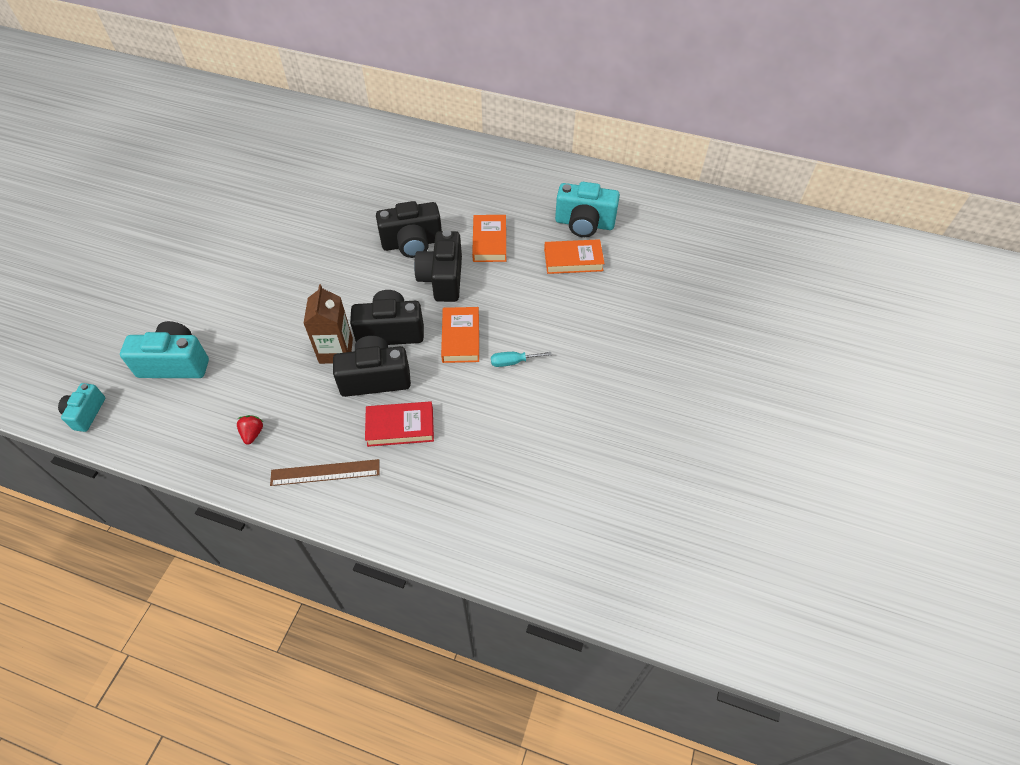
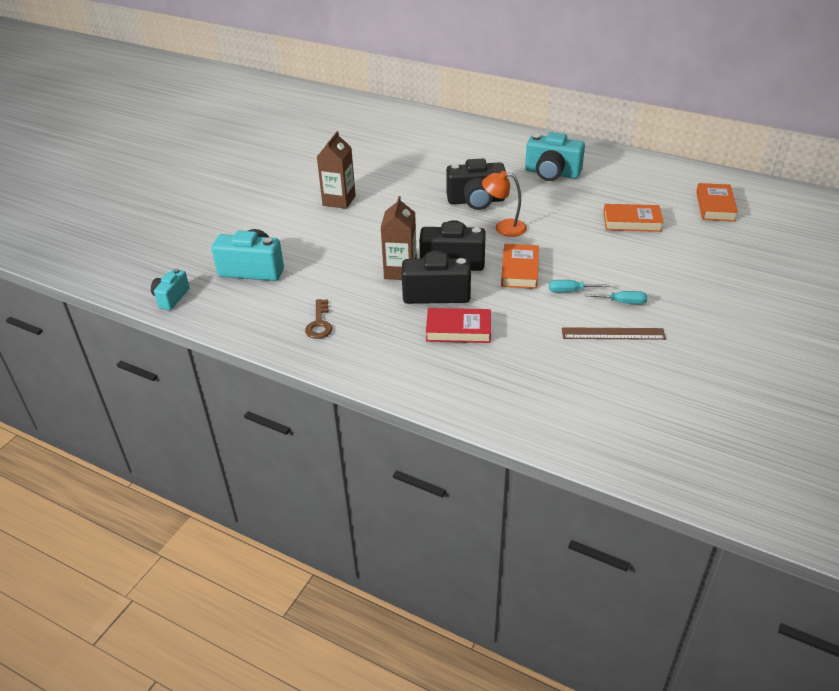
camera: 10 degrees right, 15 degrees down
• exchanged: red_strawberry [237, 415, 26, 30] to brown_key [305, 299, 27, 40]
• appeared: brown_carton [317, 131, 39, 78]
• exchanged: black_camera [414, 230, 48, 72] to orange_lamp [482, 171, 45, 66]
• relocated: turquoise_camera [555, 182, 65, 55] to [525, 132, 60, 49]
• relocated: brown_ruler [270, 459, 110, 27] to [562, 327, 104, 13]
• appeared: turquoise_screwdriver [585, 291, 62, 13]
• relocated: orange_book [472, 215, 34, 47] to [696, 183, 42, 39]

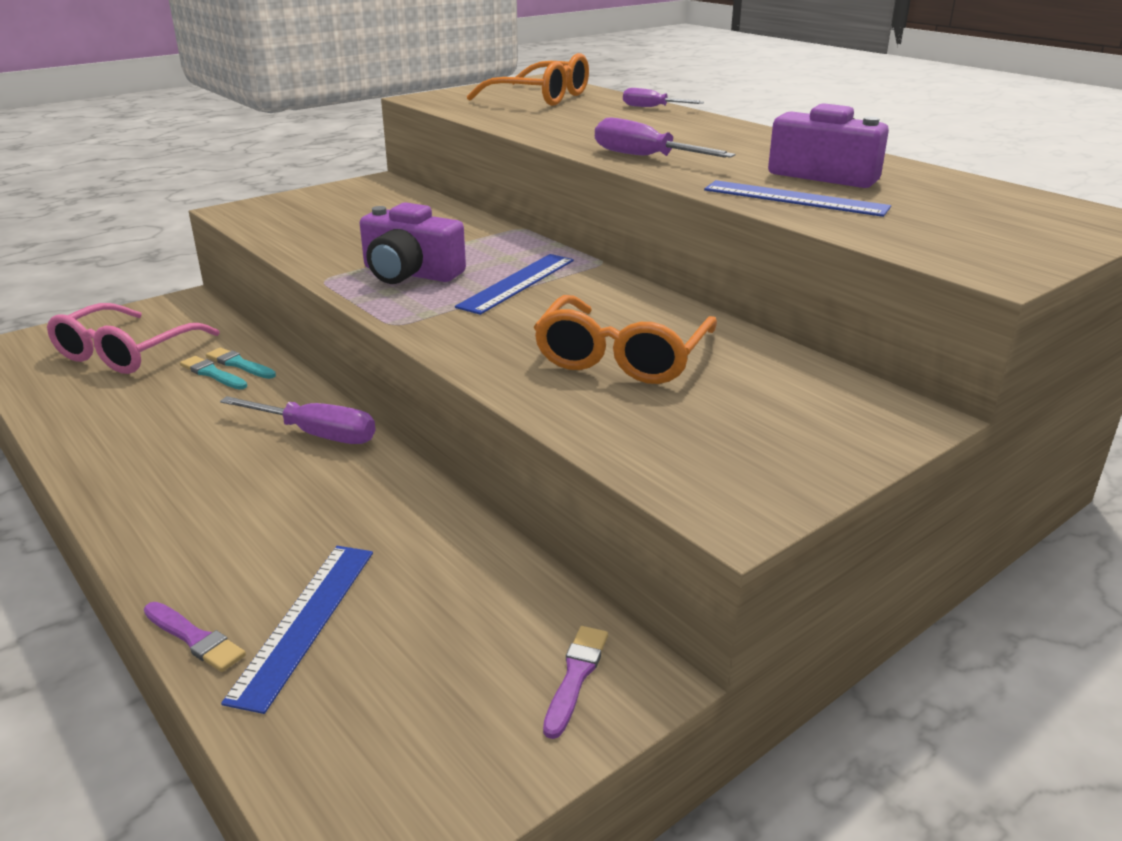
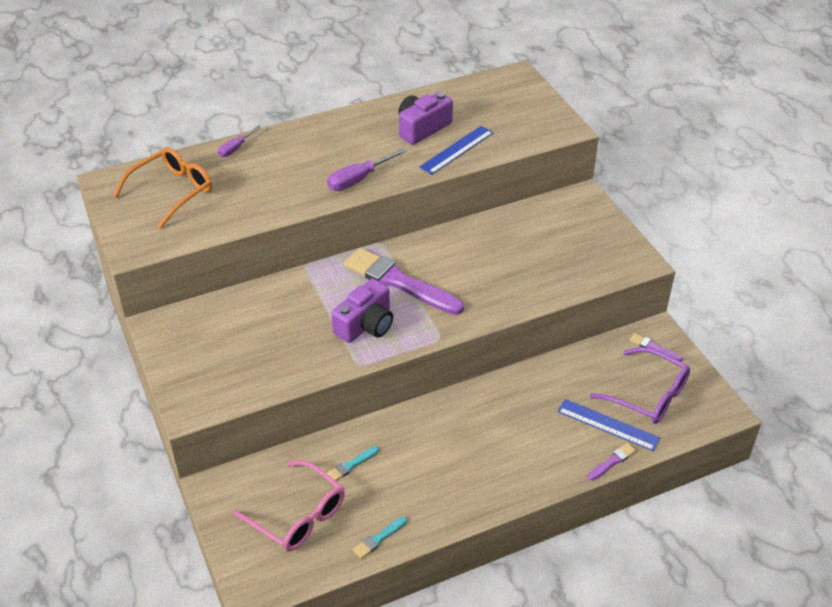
camera: 75 degrees left, 15 degrees up
• exchanged: blue_ruler [455, 254, 119, 61] to purple_brush [344, 248, 120, 67]
• relocated: turquoise_brush [206, 348, 70, 31] to [353, 516, 54, 43]
• appeared: purple_glasses [590, 347, 100, 77]
• missing: purple_screwdriver [220, 396, 156, 48]
• missing: orange_glasses [534, 295, 183, 89]

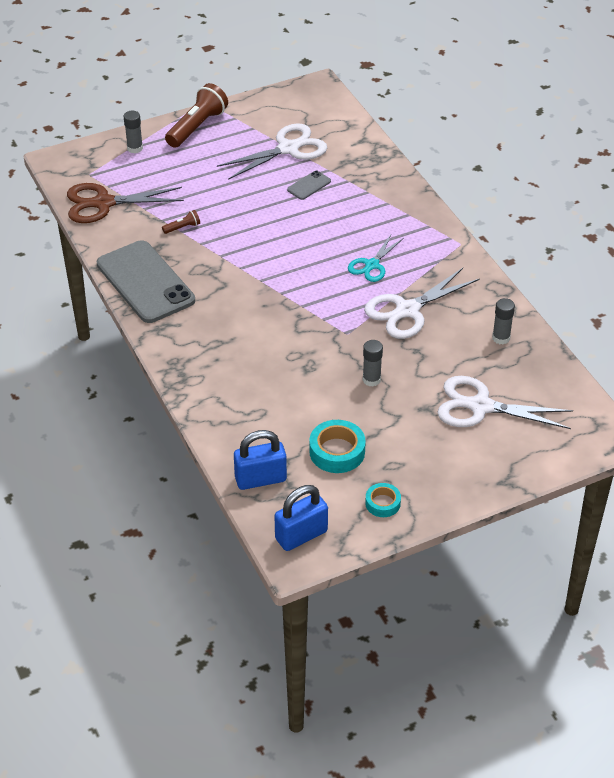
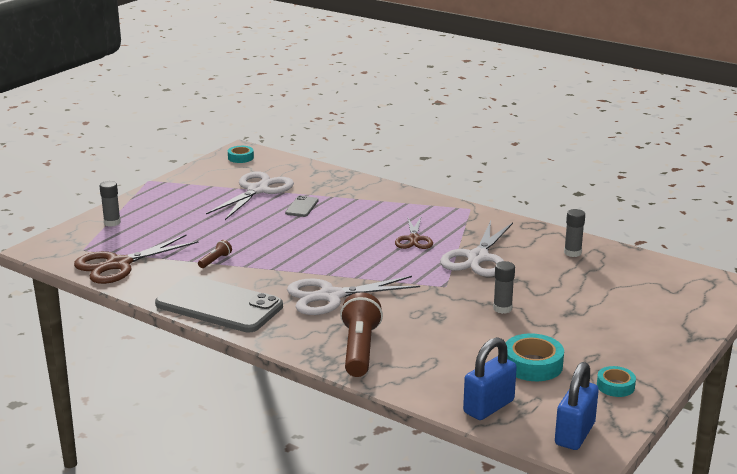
camera: 30 degrees left, 20 degrees down
• appeared: turquoise_tape [228, 146, 26, 17]
• relocated: white_scissors [437, 376, 136, 53] to [287, 276, 133, 39]
• relocated: brown_flashlight [165, 83, 63, 65] to [340, 292, 43, 85]
• colour: turquoise_scissors [348, 235, 56, 47] to brown_scissors [395, 217, 38, 32]

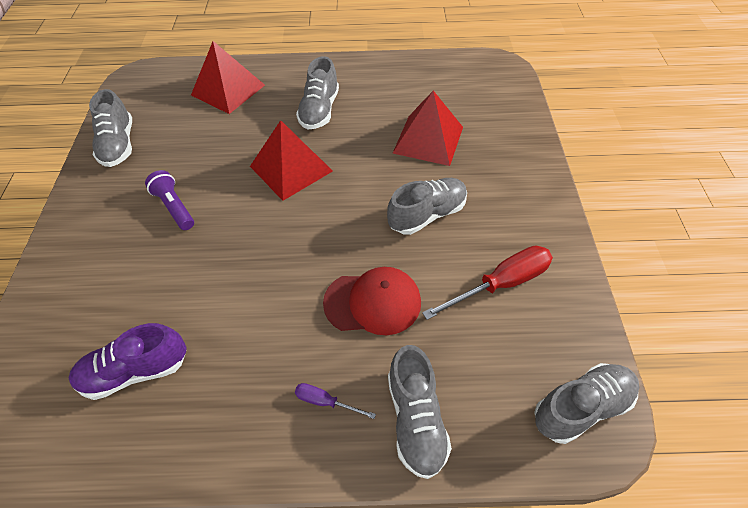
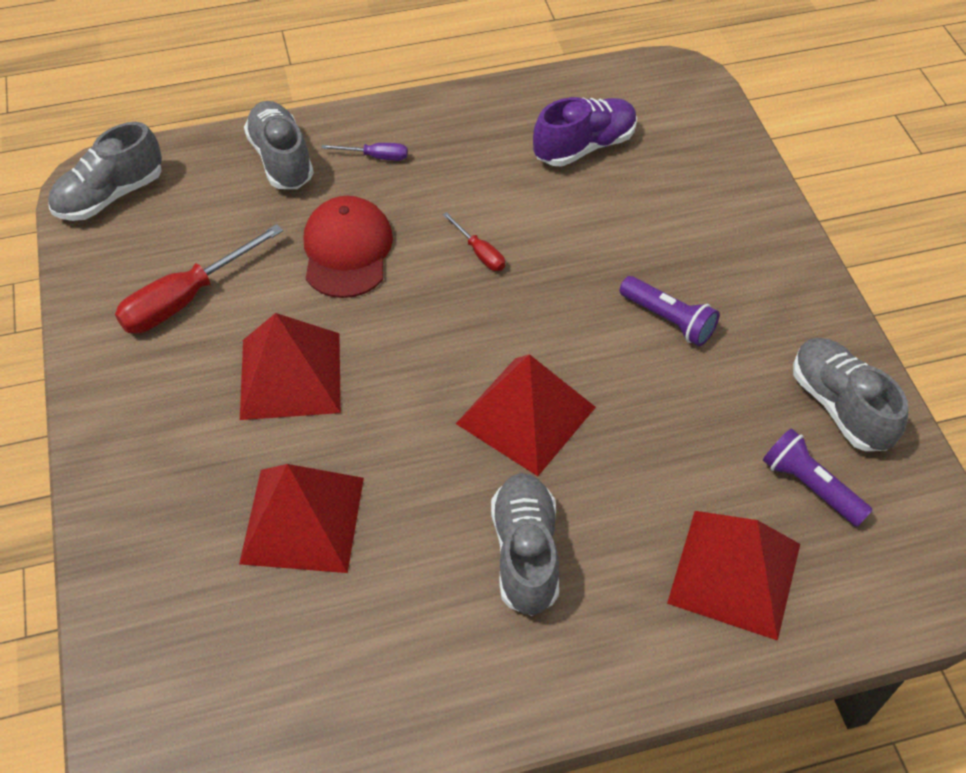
camera: 165 degrees right, 0 degrees up
• exchanged: grey_shoe [387, 178, 80, 57] to red_pyramid [240, 313, 101, 107]
• spun: red_cap [323, 267, 98, 68] = [304, 196, 89, 102] 105 degrees clockwise
• appeared: red_screwdriver [442, 212, 63, 59]
• appeared: purple_flashlight [763, 428, 110, 99]

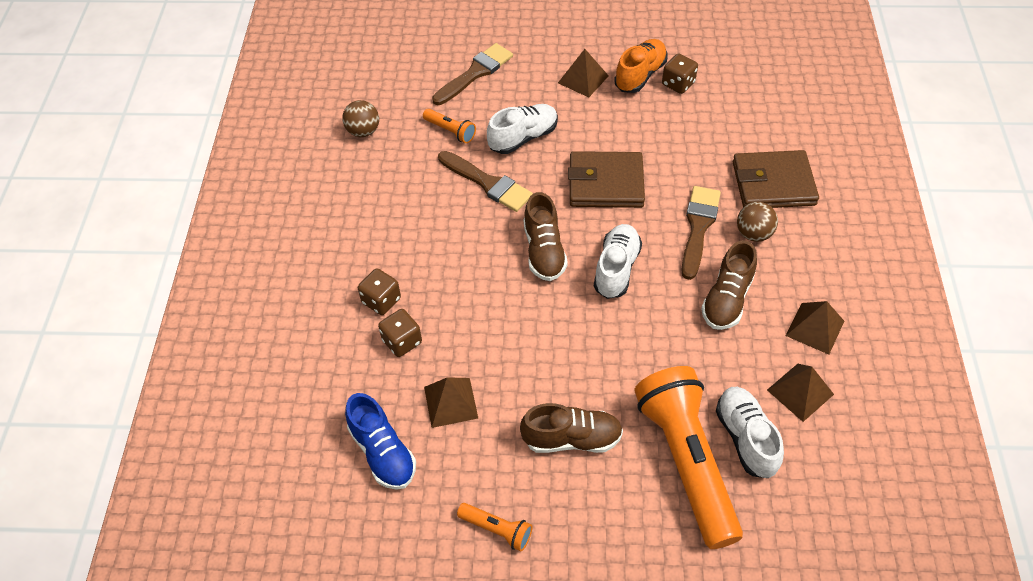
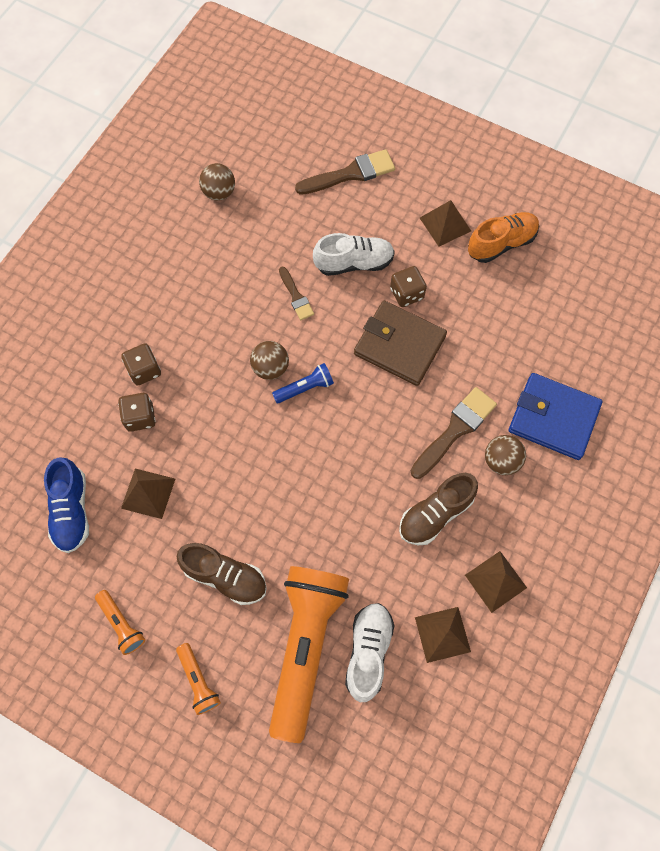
camera: 25 degrees right, 15 degrees up
• relocated: orange_flashlight [423, 109, 53, 34] to [176, 643, 45, 72]
• appeared: brown_ball [250, 341, 39, 39]
• exchanged: brown_shoe [524, 192, 44, 89] to blue_flashlight [272, 363, 62, 41]
• size: brown_brush [438, 151, 95, 61] = [279, 267, 35, 53] x0.58
• relocated: brown_dice [662, 54, 36, 40] to [390, 266, 37, 41]
• colour: brown_wallet [733, 150, 86, 58] to blue_wallet [509, 373, 93, 87]
• missing: white_shoe [594, 224, 48, 75]

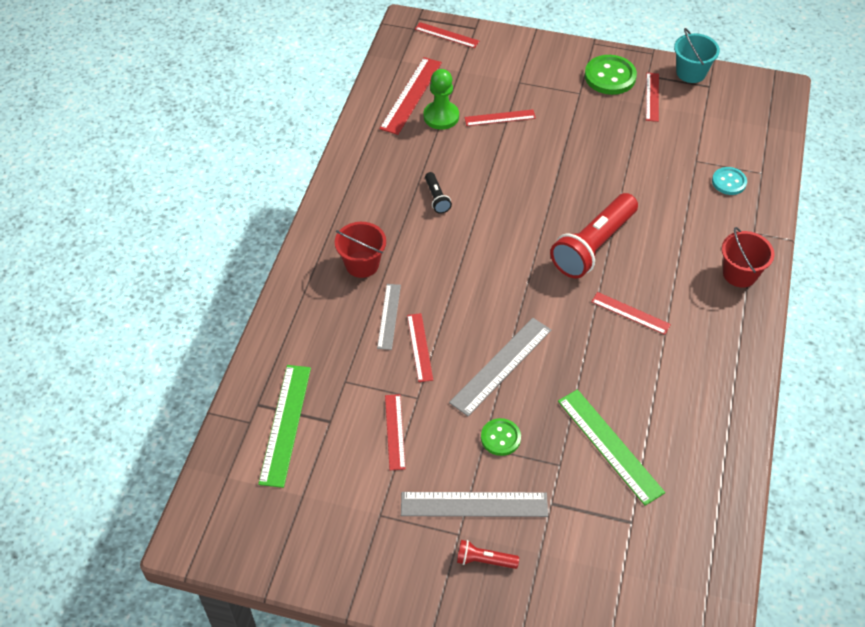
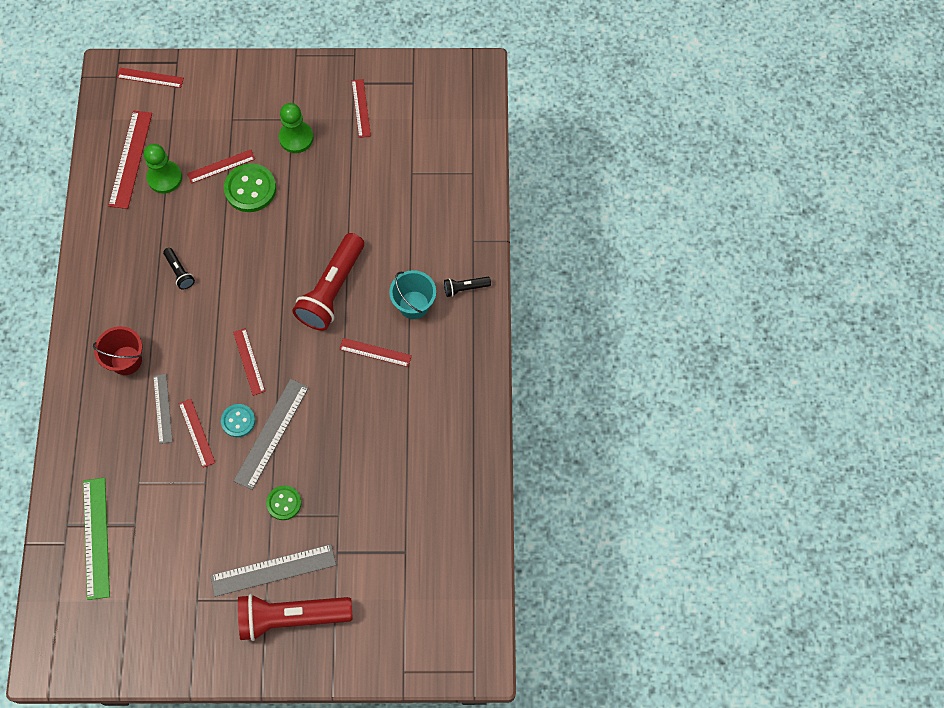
camera: 15 degrees left, 15 degrees up
• relocated: turquoise_button [712, 167, 35, 28] to [221, 404, 34, 33]
• relocated: green_button [585, 55, 52, 40] to [224, 163, 52, 49]
• relocated: red_ruler [385, 394, 20, 76] to [233, 328, 32, 68]
• size: red_flashlight [457, 540, 62, 29] = [238, 594, 115, 47] x2.22
• appeared: green_pawn [279, 103, 35, 50]
• relocated: turquoise_bucket [674, 28, 46, 55] to [389, 270, 47, 49]
• exchanged: red_bucket [722, 227, 52, 61] to black_flashlight [444, 277, 47, 20]
• missing: green_ruler [558, 389, 107, 117]

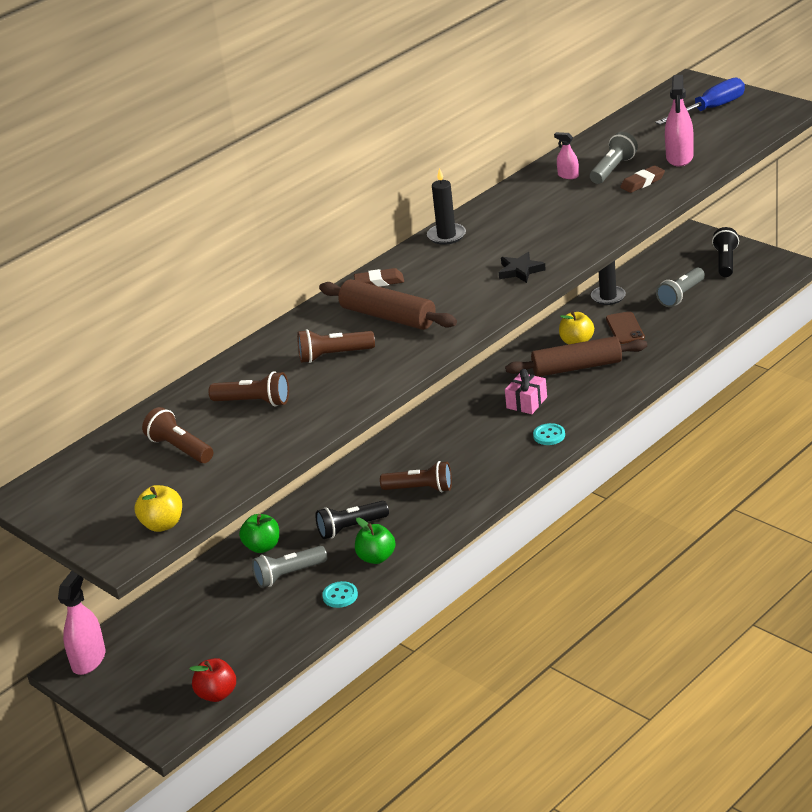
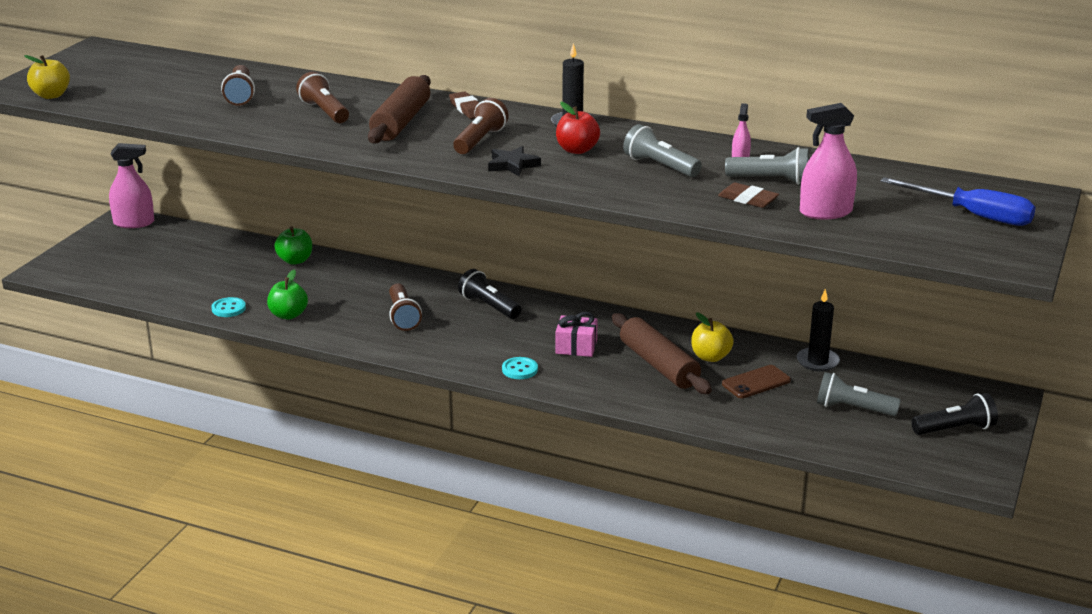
camera: 65 degrees right, 5 degrees down
• relocated: brown_flashlight [142, 407, 71, 56] to [453, 98, 56, 56]
• relocated: black_flashlight [316, 501, 73, 38] to [458, 269, 63, 50]
• relocated: red_apple [190, 658, 46, 44] to [556, 102, 44, 52]
• relocated: grey_flashlight [252, 546, 75, 42] to [623, 124, 79, 53]

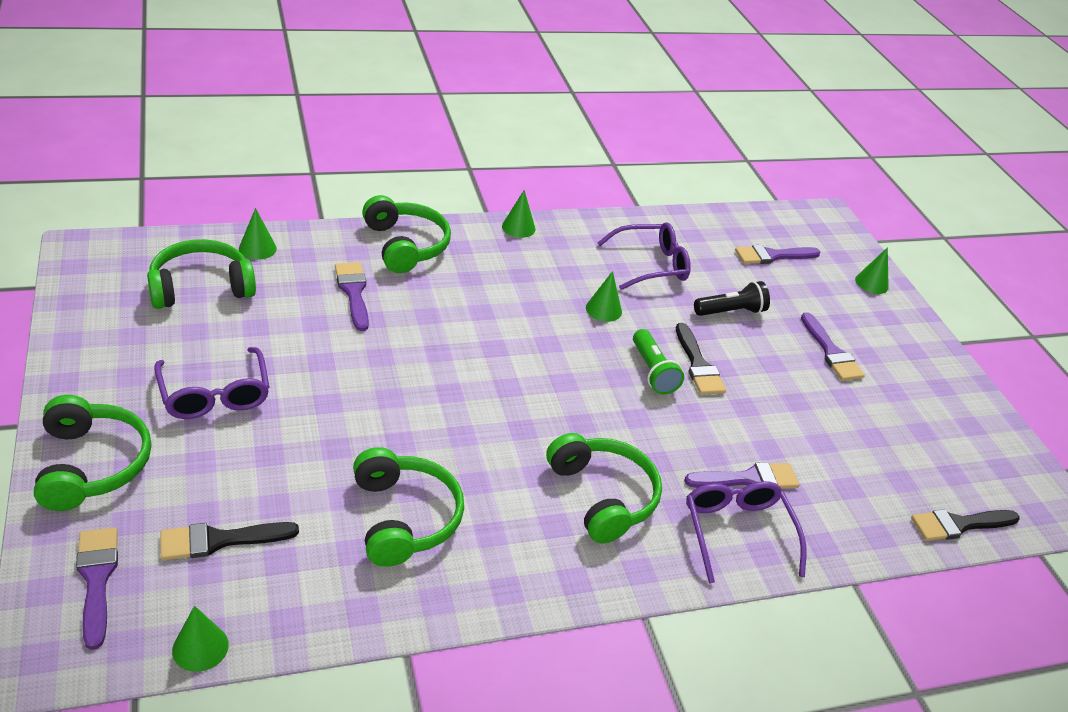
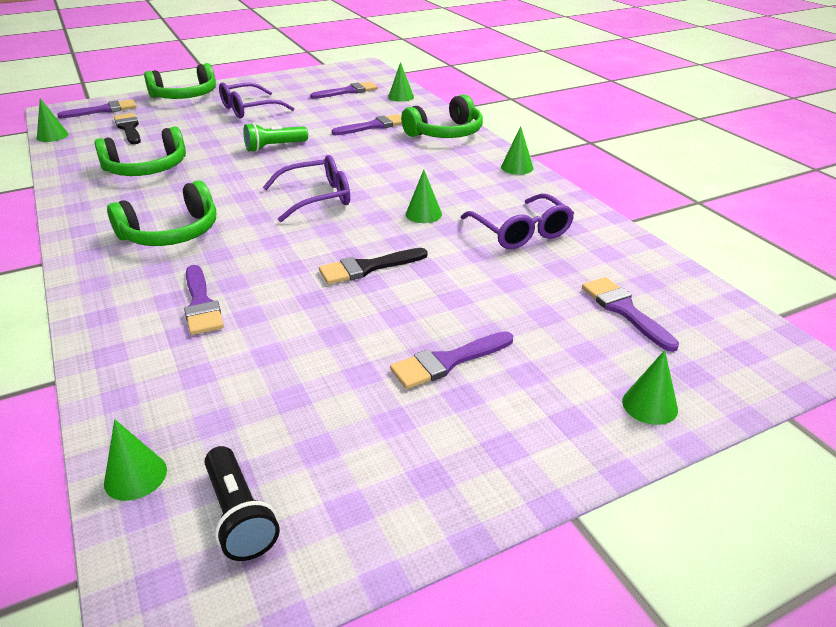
camera: 85 degrees right, 5 degrees down
• exchanged: black_brush [911, 509, 109, 32] to green_cone [104, 419, 63, 82]
• relocated: black_flashlight [694, 281, 76, 35] to [204, 446, 76, 115]
• relocated: green_flashlight [633, 329, 51, 66] to [244, 123, 64, 29]
• relocated: purple_glasses [686, 481, 121, 103] to [263, 155, 87, 67]
• exchanged: green_headphones [147, 239, 109, 70] to purple_brush [310, 81, 68, 18]

